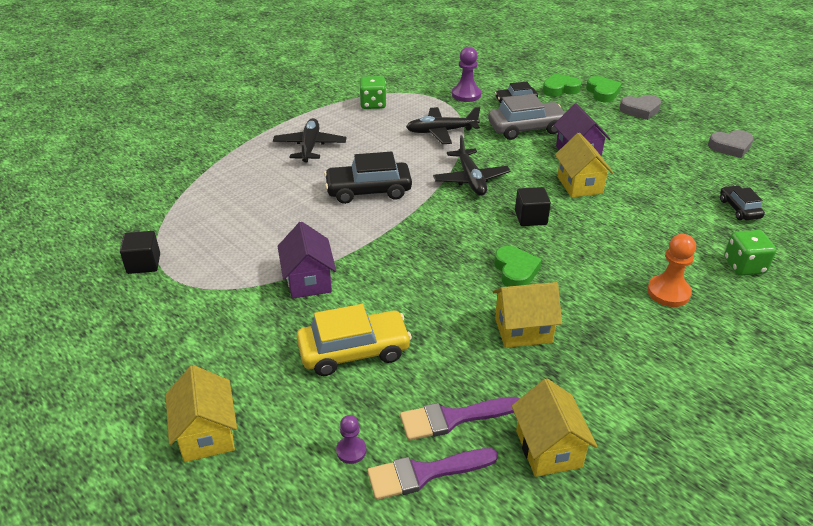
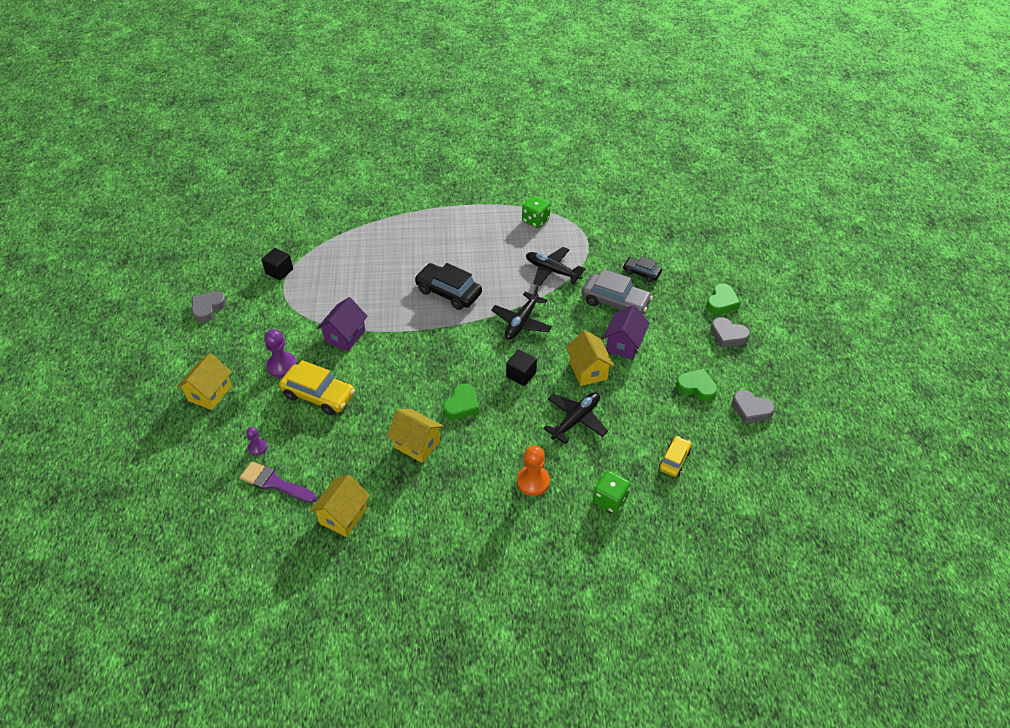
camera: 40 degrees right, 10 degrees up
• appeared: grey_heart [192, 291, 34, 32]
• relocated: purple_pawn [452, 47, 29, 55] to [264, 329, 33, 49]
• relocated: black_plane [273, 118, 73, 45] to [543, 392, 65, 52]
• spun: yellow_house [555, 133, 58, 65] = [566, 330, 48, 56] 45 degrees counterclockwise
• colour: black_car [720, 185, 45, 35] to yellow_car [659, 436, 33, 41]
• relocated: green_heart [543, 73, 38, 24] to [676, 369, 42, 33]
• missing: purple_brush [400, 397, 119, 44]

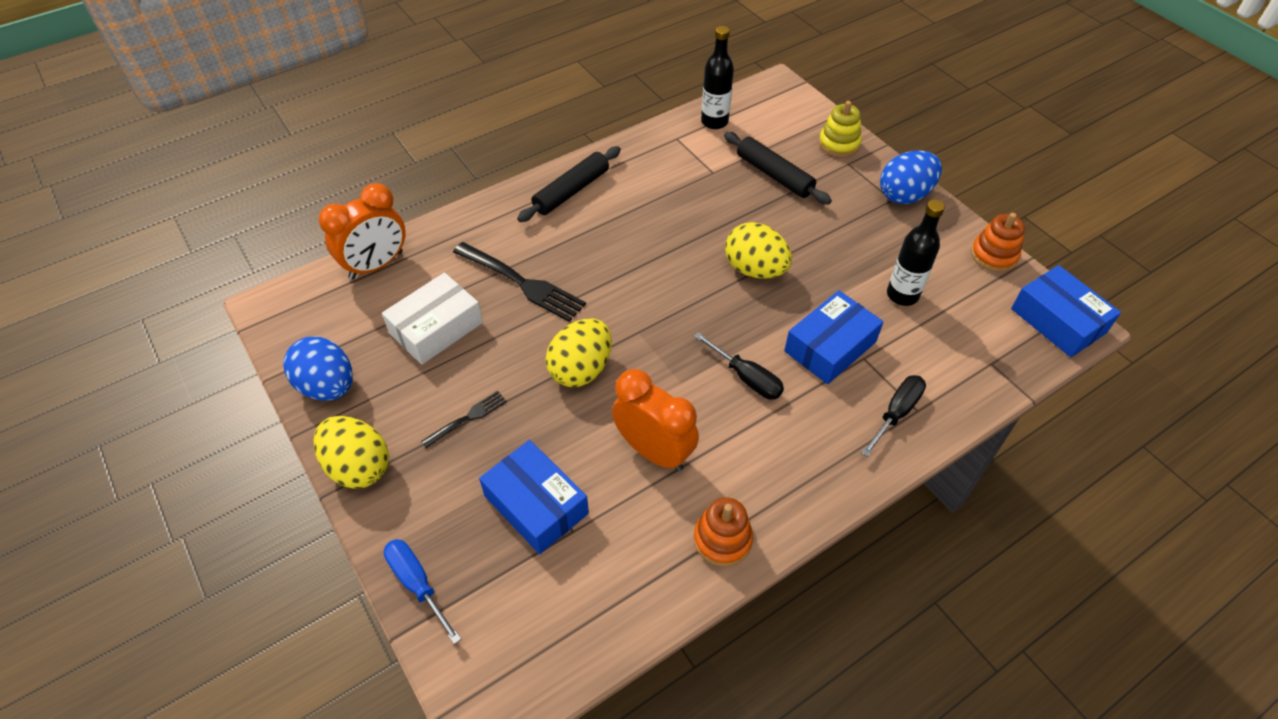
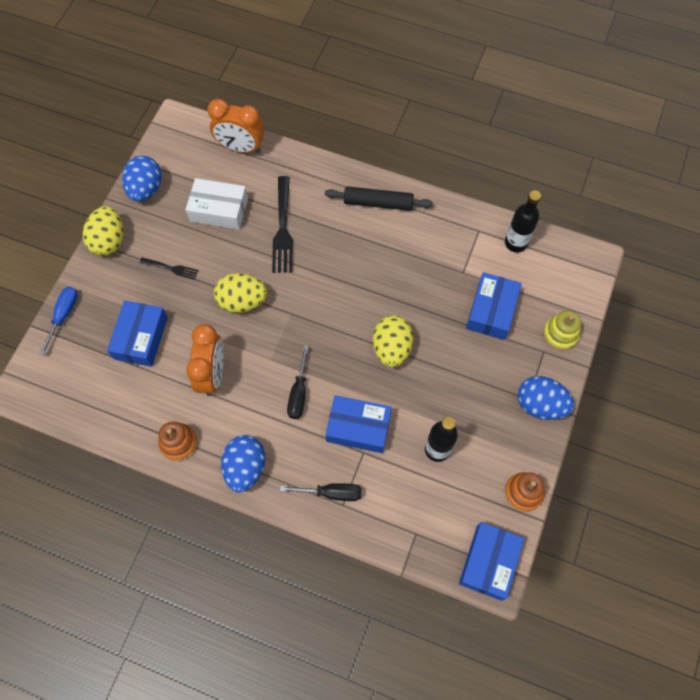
camera: 55 degrees right, 15 degrees up
• appeared: blue_egg [221, 435, 44, 58]
• exchanged: black_rolling_pin [724, 132, 108, 72] to blue_box [466, 272, 56, 68]

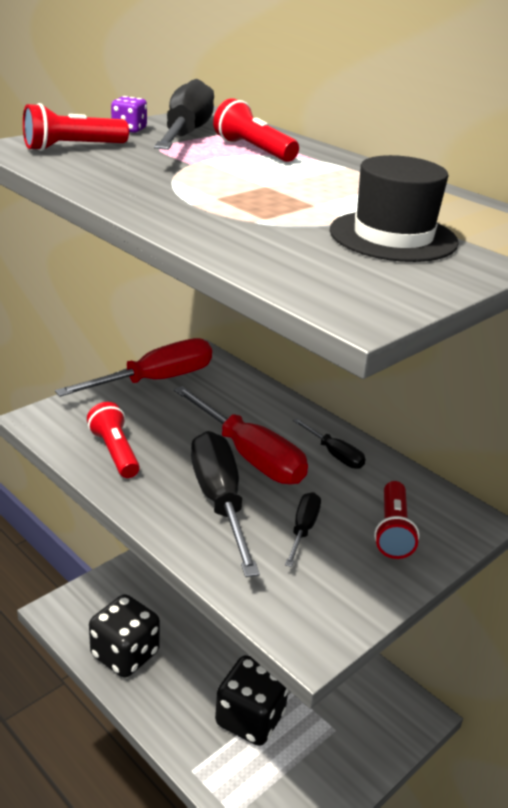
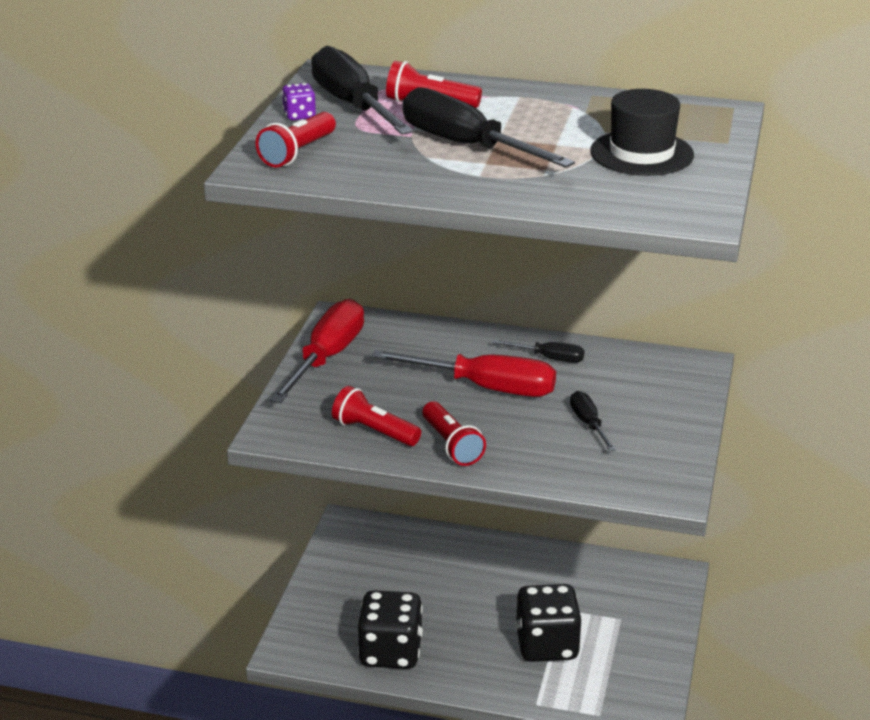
camera: 30 degrees left, 0 degrees up
• relocated: black_screwdriver [191, 431, 69, 146] to [403, 87, 172, 81]
• relocated: red_flashlight [374, 481, 46, 78] to [422, 401, 64, 65]

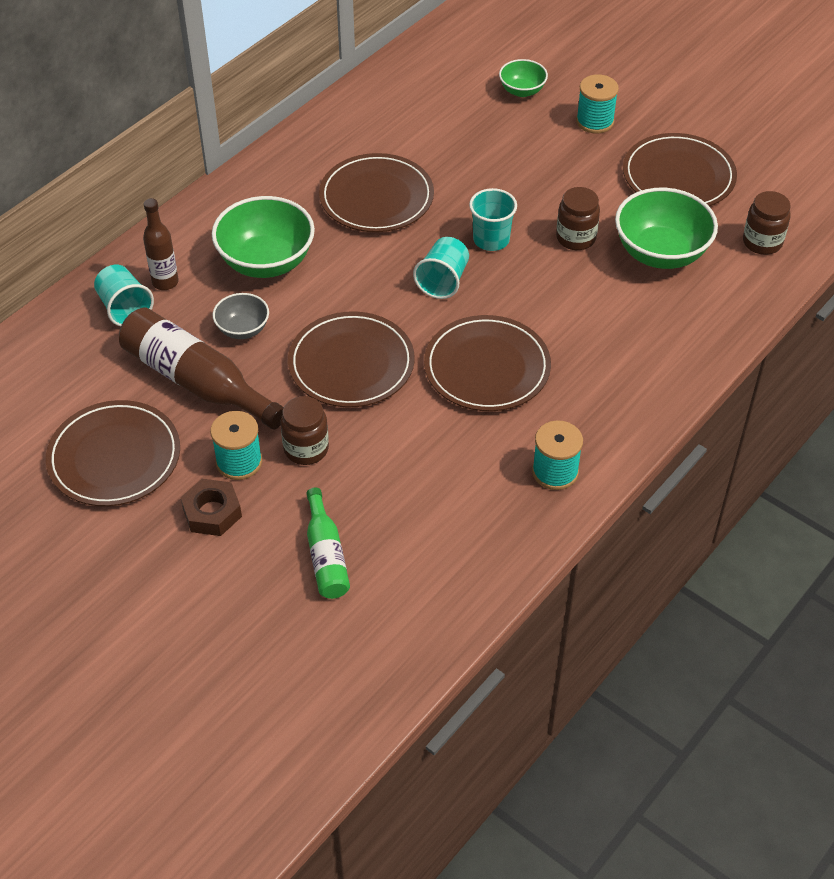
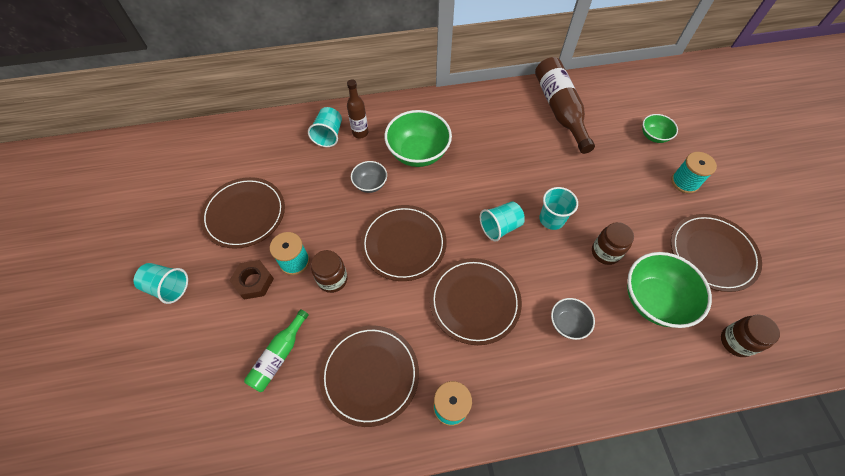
camera: 40 degrees right, 10 degrees up
• appeared: turquoise_cup [134, 263, 54, 41]
• relocated: brown_plate [319, 153, 115, 79] to [319, 325, 100, 102]
• relocated: brown_bottle [119, 308, 165, 121] to [535, 57, 60, 97]
• appeared: grey_bowl [551, 298, 44, 42]

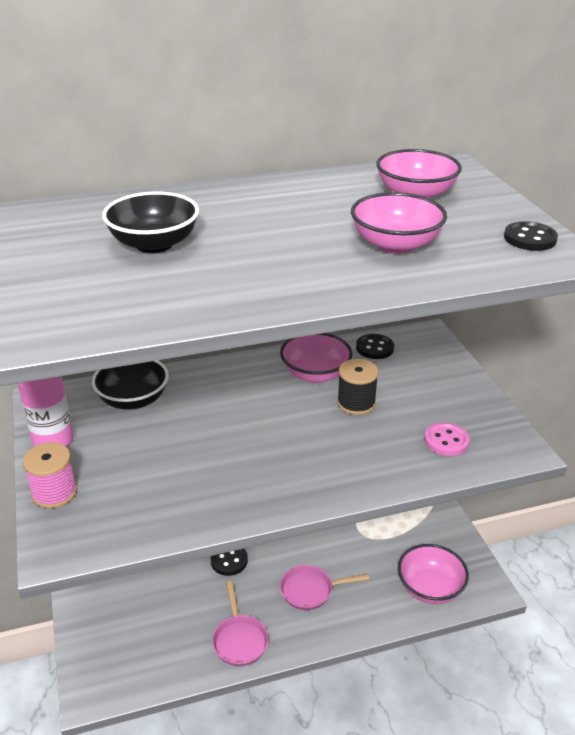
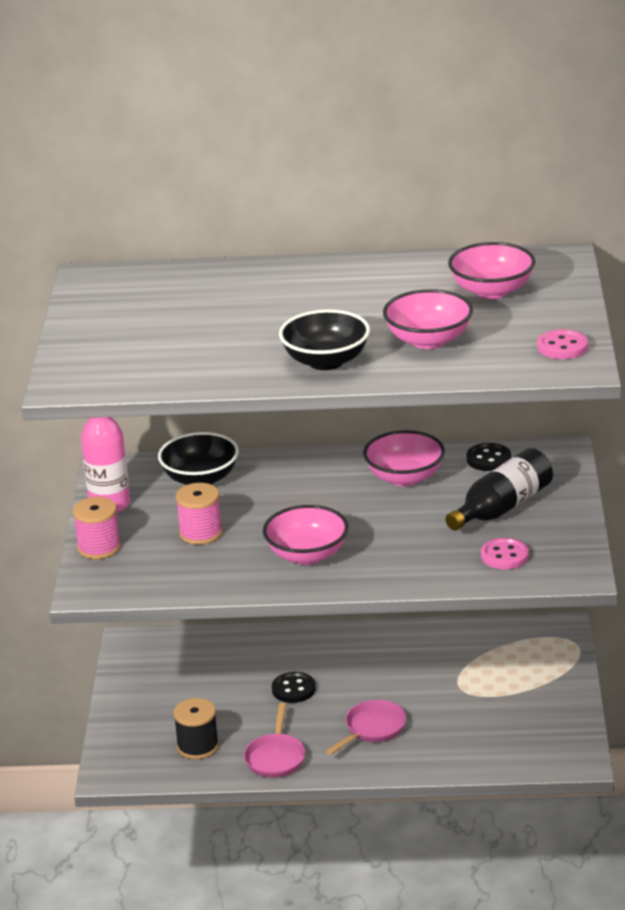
camera: 20 degrees right, 5 degrees down
• relocated: black_spool [337, 359, 42, 56] to [173, 698, 46, 61]
• appeared: pink_spool [176, 483, 47, 62]
• relocated: pink_bowl [398, 544, 71, 60] to [263, 505, 85, 60]
• relocated: black_bowl [102, 191, 97, 62] to [279, 309, 91, 61]
• spun: pink_pan [280, 565, 89, 45] = [326, 700, 80, 55] 120 degrees clockwise
• appeared: black_bottle [445, 448, 108, 83]
• colour: black_button [504, 221, 54, 30] to pink_button [537, 329, 51, 30]

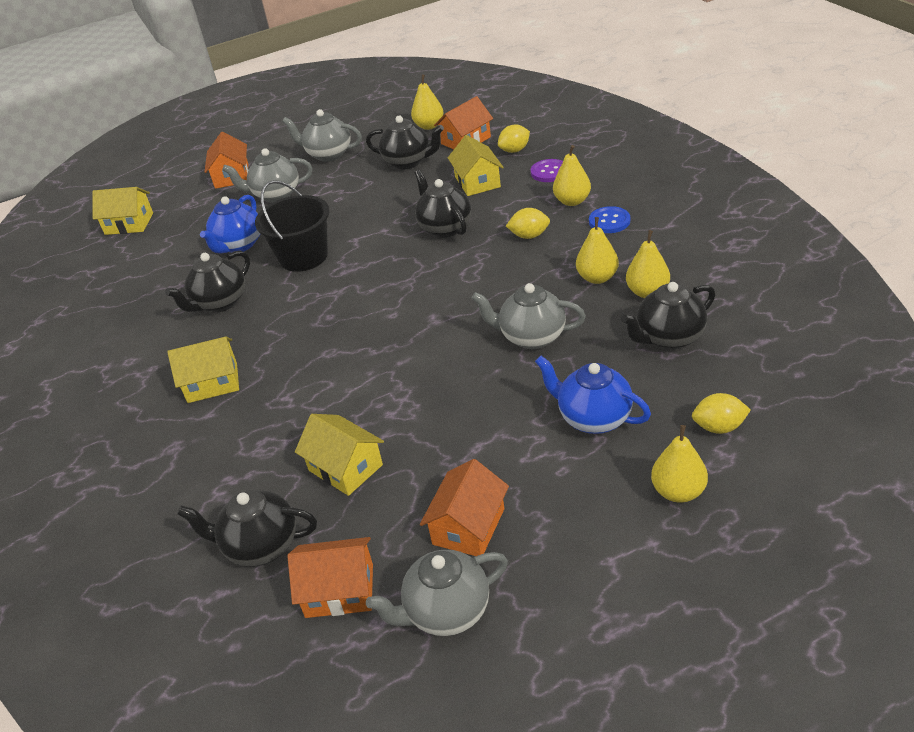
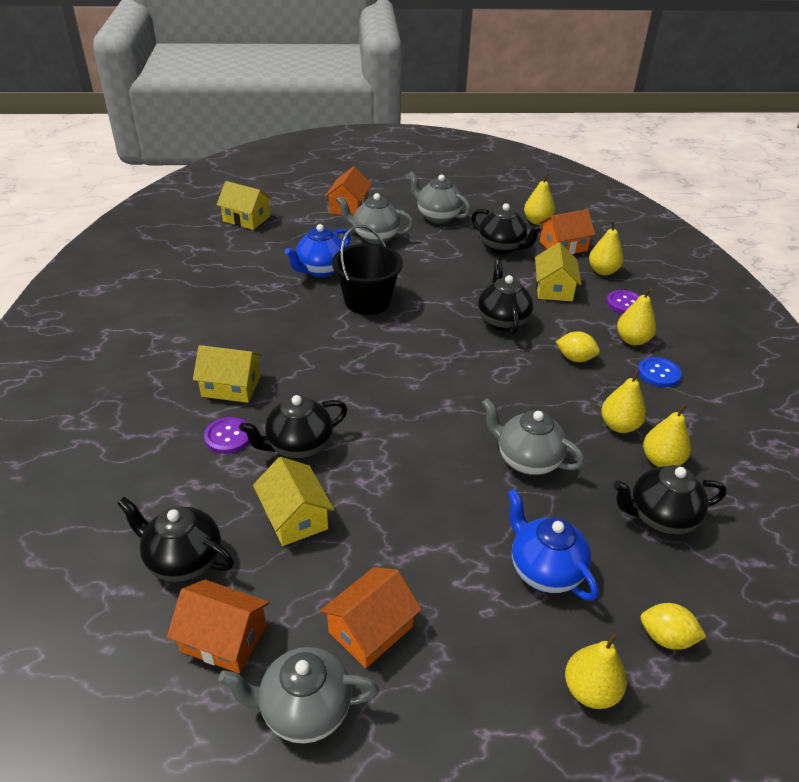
camera: 15 degrees right, 0 degrees up
• appeared: purple_button [204, 417, 45, 37]
• relocated: black_teapot [165, 251, 85, 61] to [239, 395, 108, 64]
• exchanged: yellow_lemon [498, 125, 32, 28] to yellow_pear [589, 221, 35, 55]

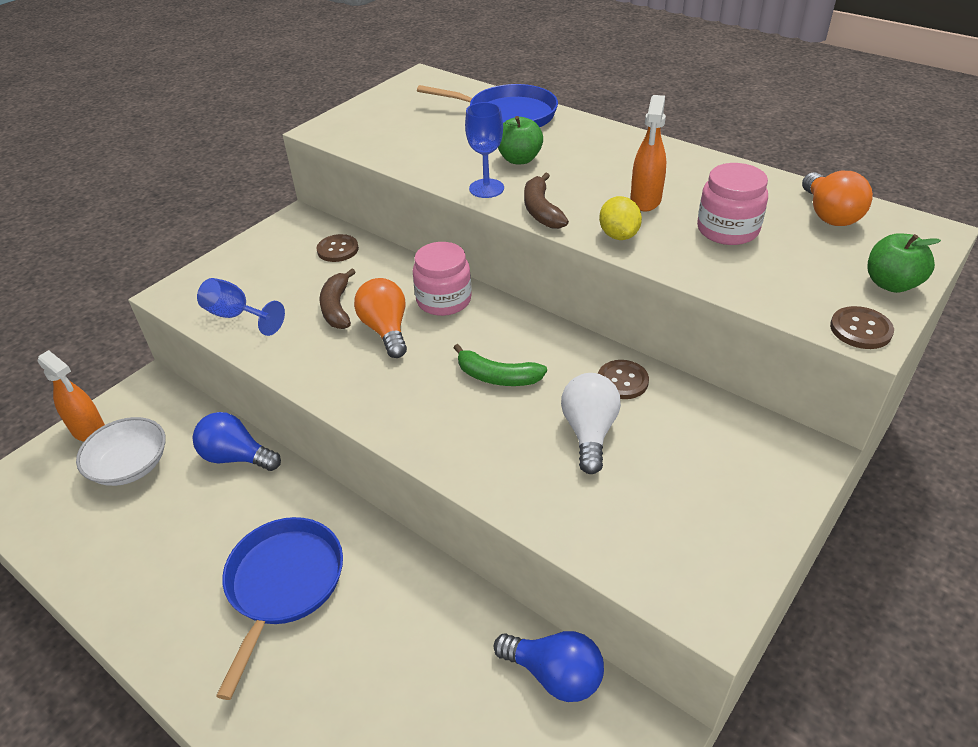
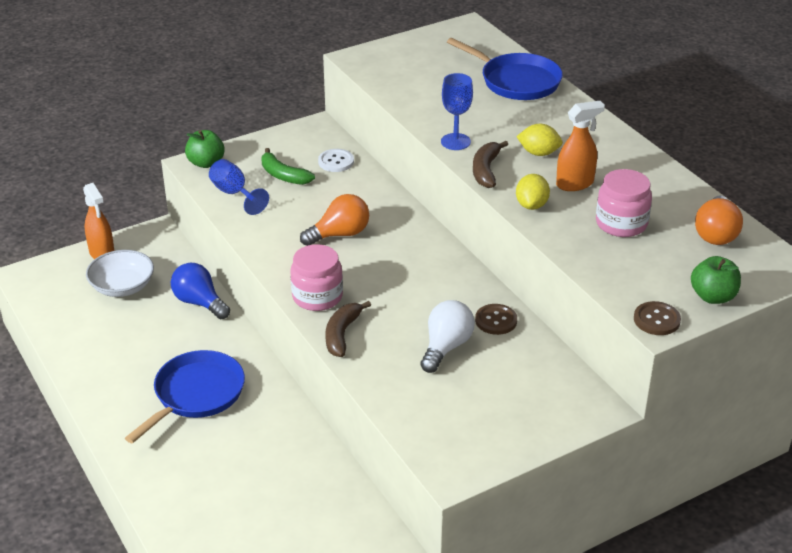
camera: 20 degrees right, 5 degrees down
• relocated: green_apple [498, 116, 45, 48] to [185, 130, 39, 38]
• relocated: green_banana [453, 344, 94, 42] to [261, 148, 54, 37]
• relocated: pink_jar [413, 242, 59, 74] to [290, 244, 53, 67]
• spun: orange_light_bulb [354, 278, 53, 80] = [300, 194, 69, 52] 60 degrees clockwise
• colour: brown_button [317, 234, 42, 28] to white_button [318, 149, 36, 23]
• relocated: brown_banana [319, 269, 37, 60] to [325, 301, 46, 56]
• appeared: yellow_lemon [516, 124, 47, 32]
• spun: orange_spray_bottle [630, 95, 36, 116] = [556, 101, 49, 90] 150 degrees counterclockwise
• missing: blue_light_bulb [494, 631, 110, 71]

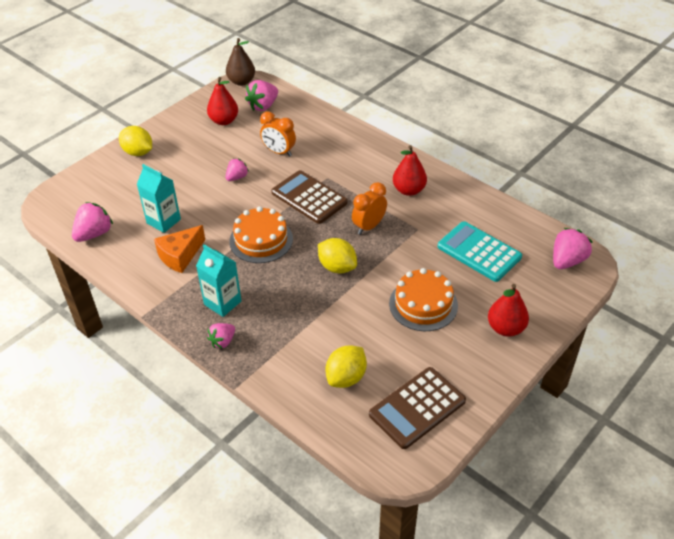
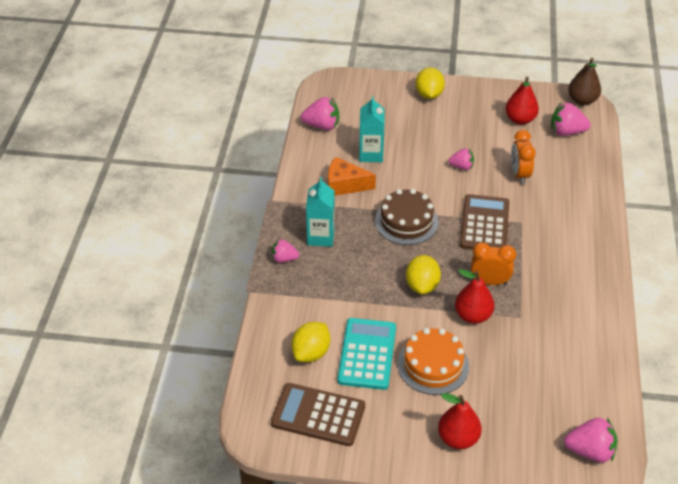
camera: 55 degrees right, 0 degrees up
• spun: yellow_lemon [326, 345, 41, 43] = [291, 322, 39, 40] 60 degrees counterclockwise
• relocated: turquoise_calculator [438, 221, 84, 61] to [337, 318, 59, 72]
• colour: orange_cake [229, 206, 64, 57] to brown_cake [375, 189, 63, 56]
• relocated: red_pear [393, 145, 34, 51] to [455, 269, 40, 55]

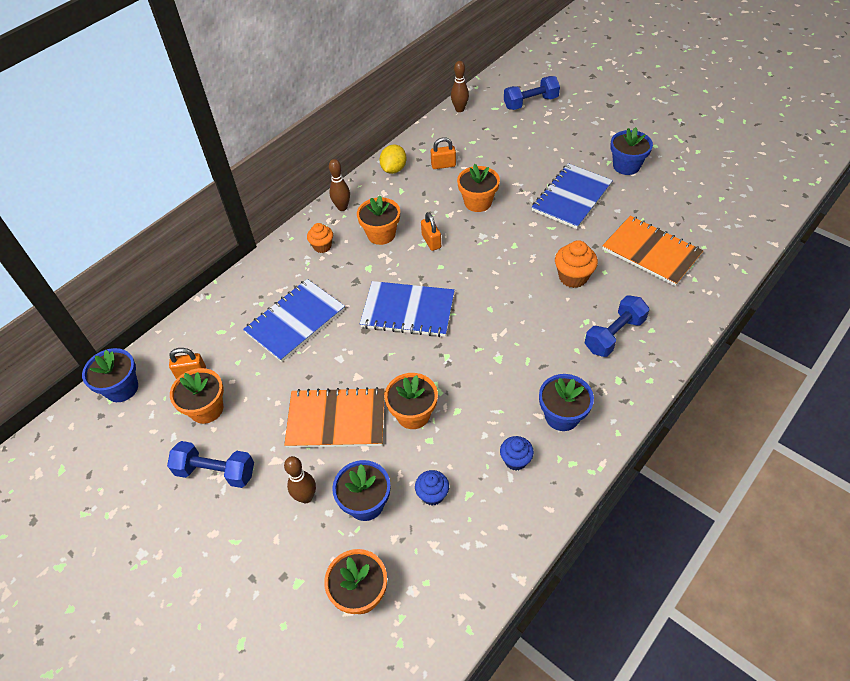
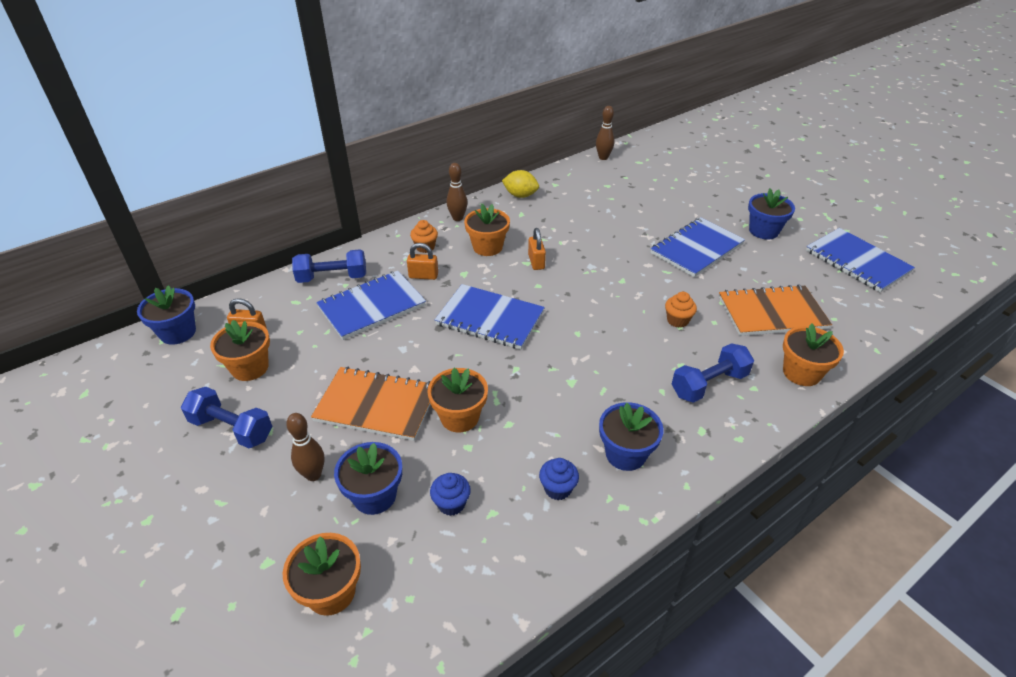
camera: 10 degrees right, 10 degrees down
• relocated: blue_dumbbell [504, 76, 56, 34] to [292, 249, 74, 34]
• relocated: orange_padlock [431, 137, 25, 32] to [407, 243, 31, 37]
• spun: yellow_lemon [380, 145, 27, 29] = [502, 170, 37, 28] 75 degrees clockwise
• size: orange_cupcake [555, 240, 43, 48] = [665, 292, 32, 36] x0.67
• spun: orange_notebook [602, 216, 101, 70] = [719, 284, 113, 52] 60 degrees counterclockwise
• relocated: orange_flower_pot [457, 164, 43, 48] to [783, 323, 61, 63]
• appeared: blue_notebook [806, 228, 109, 64]

